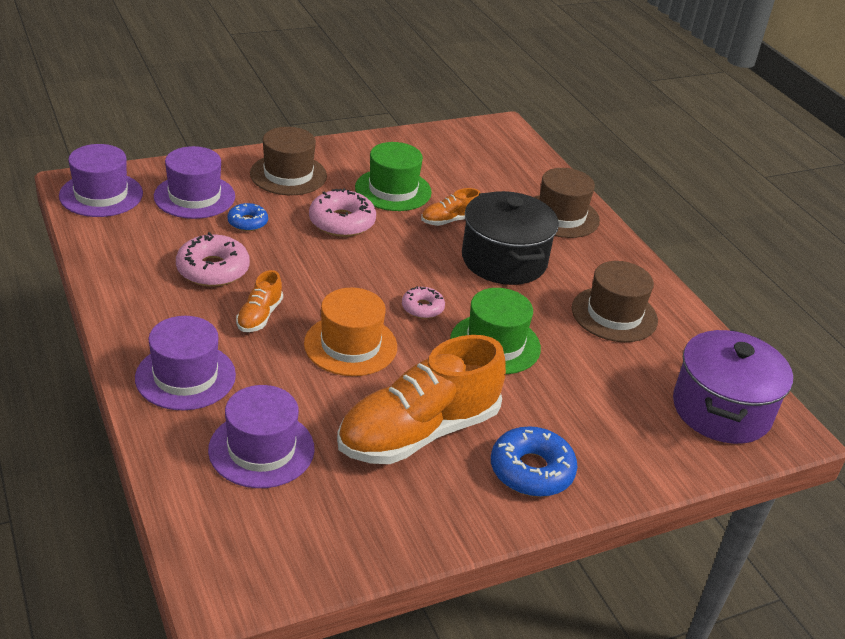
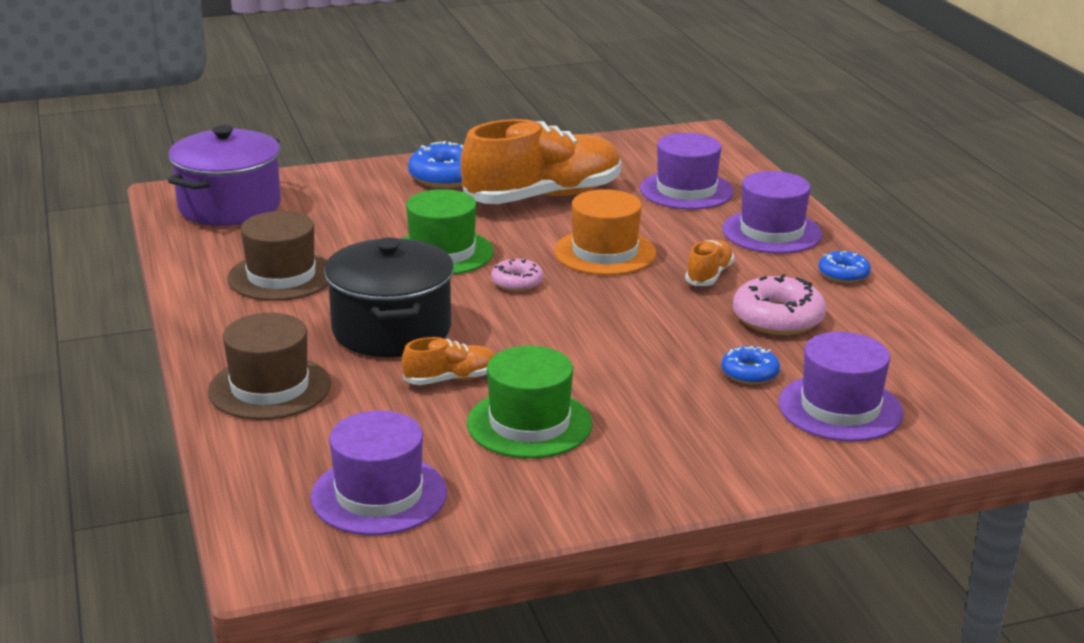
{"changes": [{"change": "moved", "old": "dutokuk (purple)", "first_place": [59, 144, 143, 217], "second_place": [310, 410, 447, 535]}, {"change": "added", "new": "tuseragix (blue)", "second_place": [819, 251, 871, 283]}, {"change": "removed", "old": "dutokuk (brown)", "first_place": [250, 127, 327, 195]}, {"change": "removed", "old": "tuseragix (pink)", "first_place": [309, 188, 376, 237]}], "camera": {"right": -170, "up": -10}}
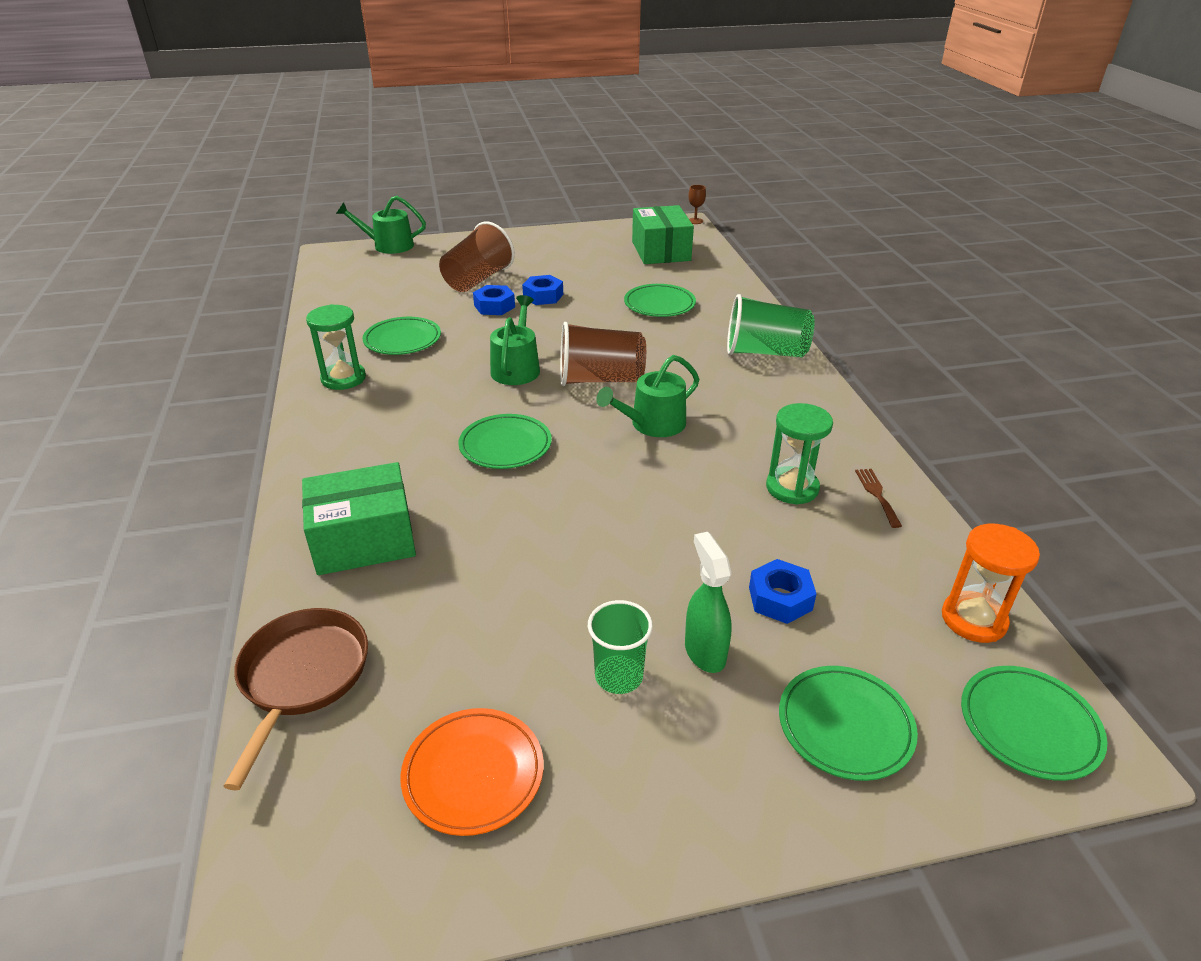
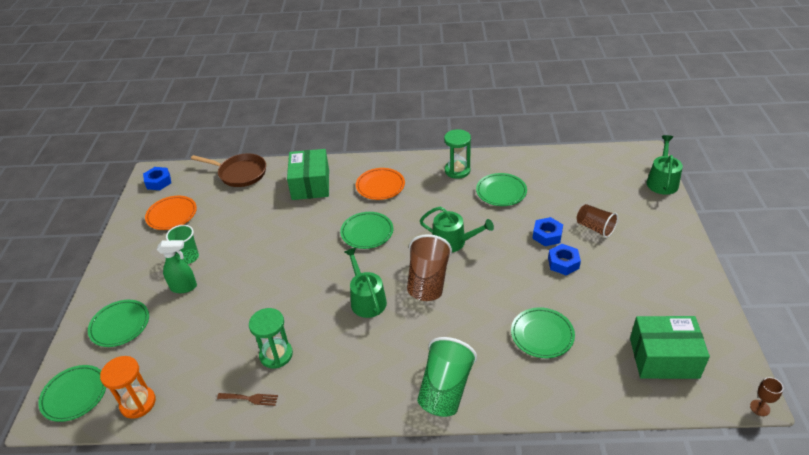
{"changes": [{"change": "moved", "old": "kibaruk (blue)", "first_place": [749, 559, 816, 624], "second_place": [143, 167, 171, 190]}, {"change": "added", "new": "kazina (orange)", "second_place": [356, 168, 405, 200]}, {"change": "resized", "old": "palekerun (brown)", "first_place": [439, 221, 515, 292], "second_place": [577, 204, 618, 238], "factor": 0.64}], "camera": {"right": 105, "up": 5}}
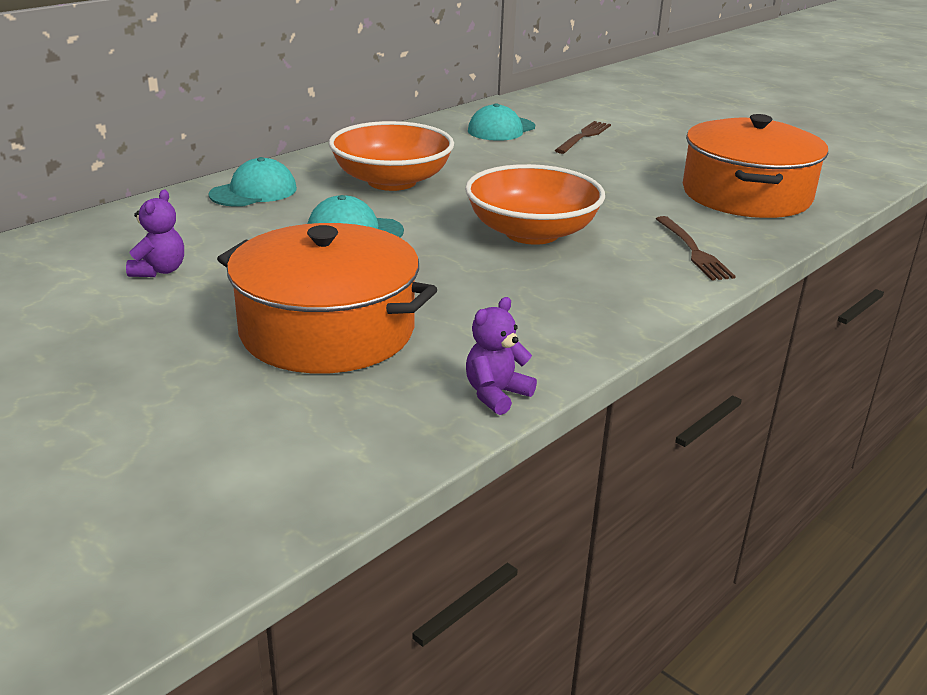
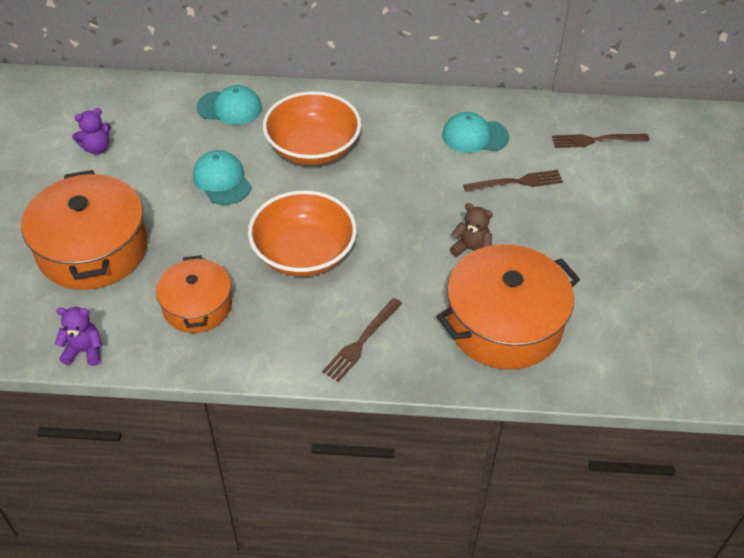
{"changes": [{"change": "added", "new": "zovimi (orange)", "second_place": [156, 255, 232, 333]}, {"change": "added", "new": "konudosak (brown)", "second_place": [450, 203, 493, 257]}, {"change": "added", "new": "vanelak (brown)", "second_place": [552, 134, 649, 148]}], "camera": {"right": 50, "up": 20}}
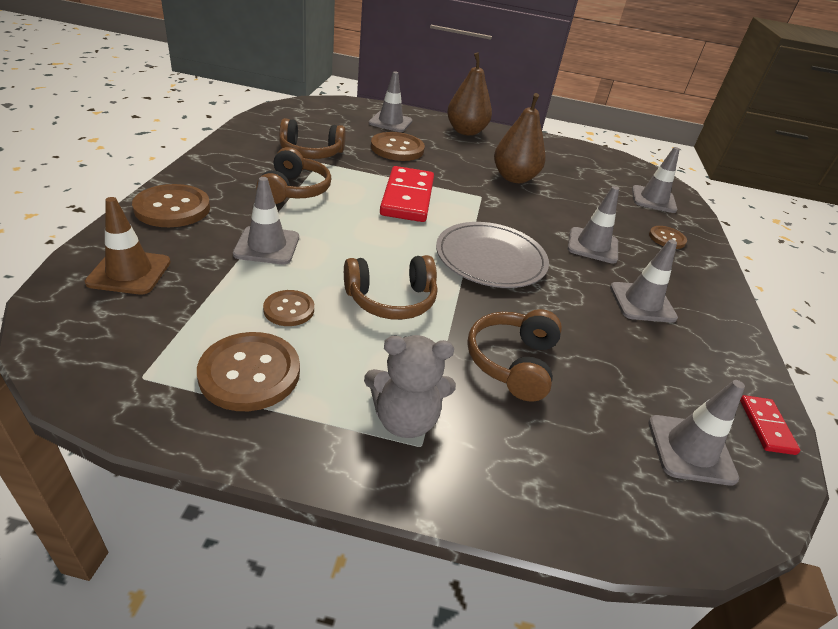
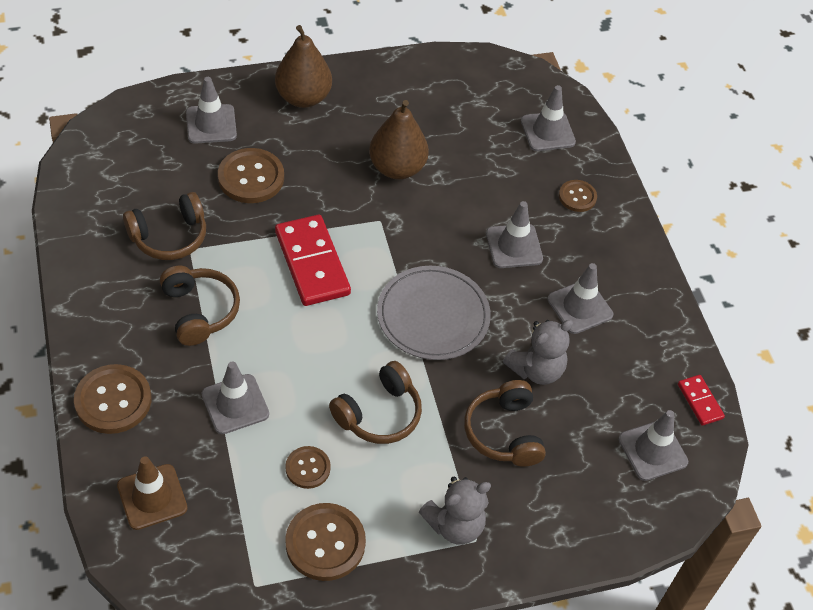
{"changes": [{"change": "added", "new": "konudosak (grey)", "second_place": [503, 320, 573, 385]}], "camera": {"right": -25, "up": 15}}
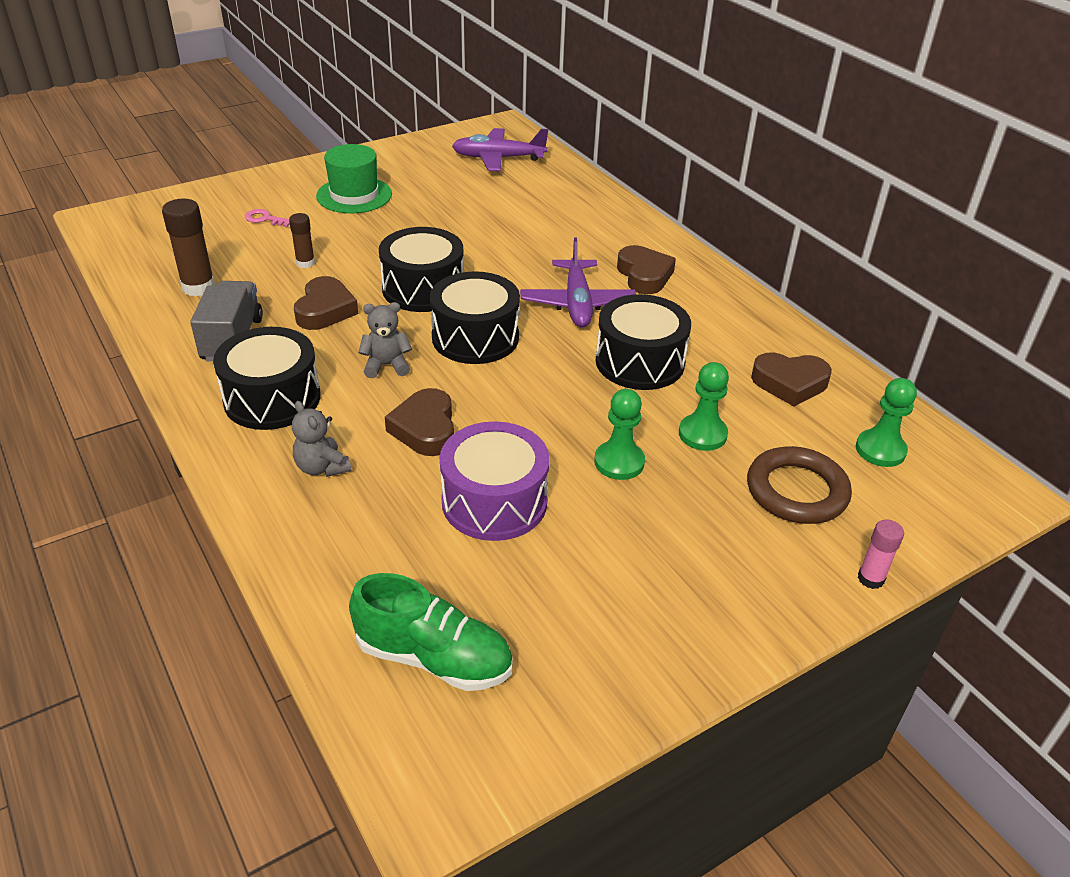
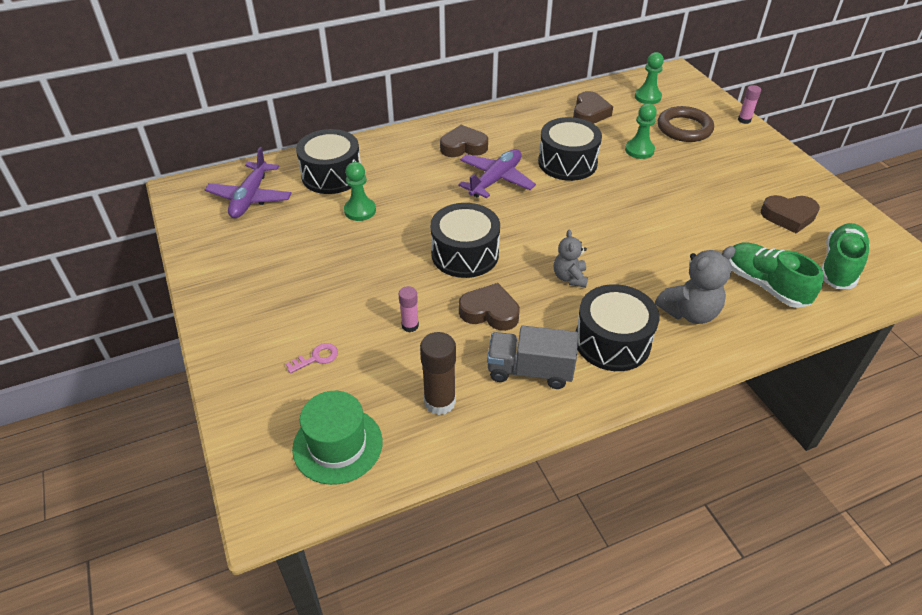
{"changes": [{"change": "turned", "old": "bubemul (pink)", "first_place": [245, 209, 290, 227], "second_place": [286, 343, 338, 374], "degrees": -150}, {"change": "moved", "old": "dutokuk (green)", "first_place": [316, 144, 392, 213], "second_place": [292, 391, 383, 485]}, {"change": "moved", "old": "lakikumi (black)", "first_place": [430, 271, 520, 364], "second_place": [296, 129, 361, 194]}, {"change": "moved", "old": "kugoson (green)", "first_place": [594, 389, 645, 480], "second_place": [344, 162, 376, 221]}, {"change": "recoloured", "old": "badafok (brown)", "new": "badafok (pink)", "first_place": [289, 213, 315, 268], "second_place": [399, 286, 419, 332]}, {"change": "turned", "old": "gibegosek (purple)", "first_place": [520, 237, 636, 328], "second_place": [458, 149, 536, 198], "degrees": -60}, {"change": "resized", "old": "konudosak (grey)", "first_place": [292, 401, 351, 477], "second_place": [655, 246, 736, 324], "factor": 1.56}, {"change": "added", "new": "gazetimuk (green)", "second_place": [729, 242, 823, 308]}, {"change": "moved", "old": "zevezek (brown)", "first_place": [385, 388, 454, 456], "second_place": [761, 195, 820, 233]}, {"change": "removed", "old": "lakikumi (purple)", "first_place": [440, 421, 550, 541]}], "camera": {"right": -80, "up": 5}}
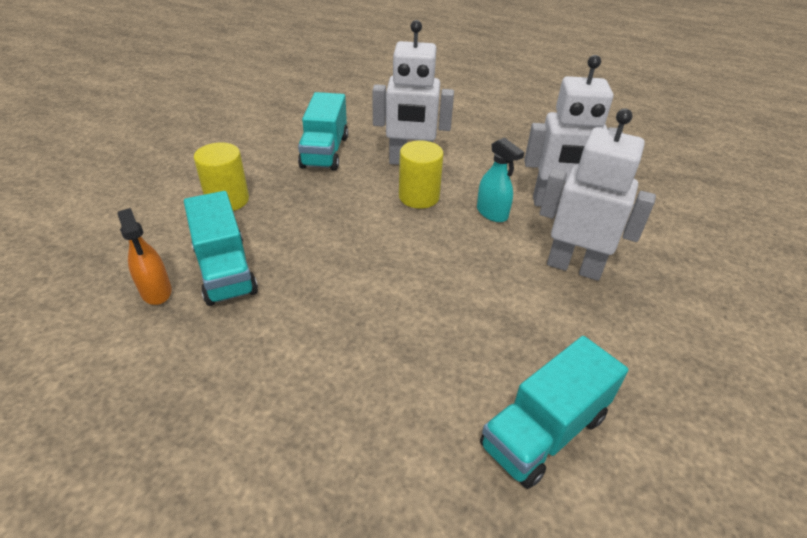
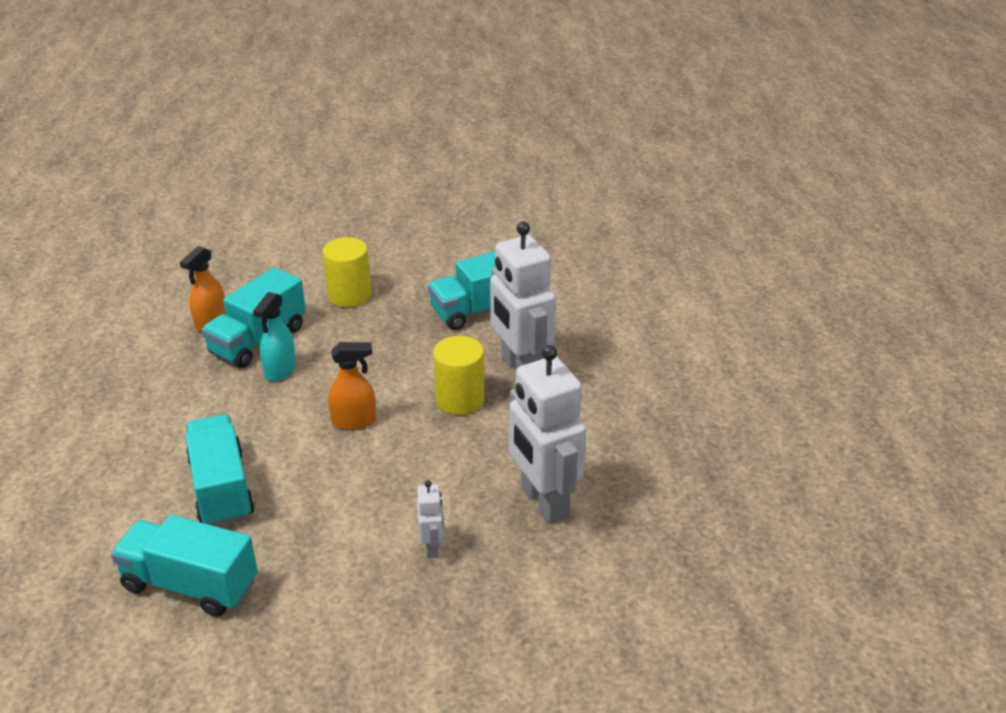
{"changes": [{"change": "added", "new": "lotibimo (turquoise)", "second_place": [186, 414, 255, 526]}, {"change": "moved", "old": "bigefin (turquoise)", "first_place": [477, 137, 524, 222], "second_place": [253, 292, 296, 381]}, {"change": "added", "new": "bigefin (orange)", "second_place": [328, 342, 376, 430]}, {"change": "resized", "old": "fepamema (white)", "first_place": [540, 109, 656, 281], "second_place": [417, 480, 444, 559], "factor": 0.45}], "camera": {"right": 60, "up": -5}}
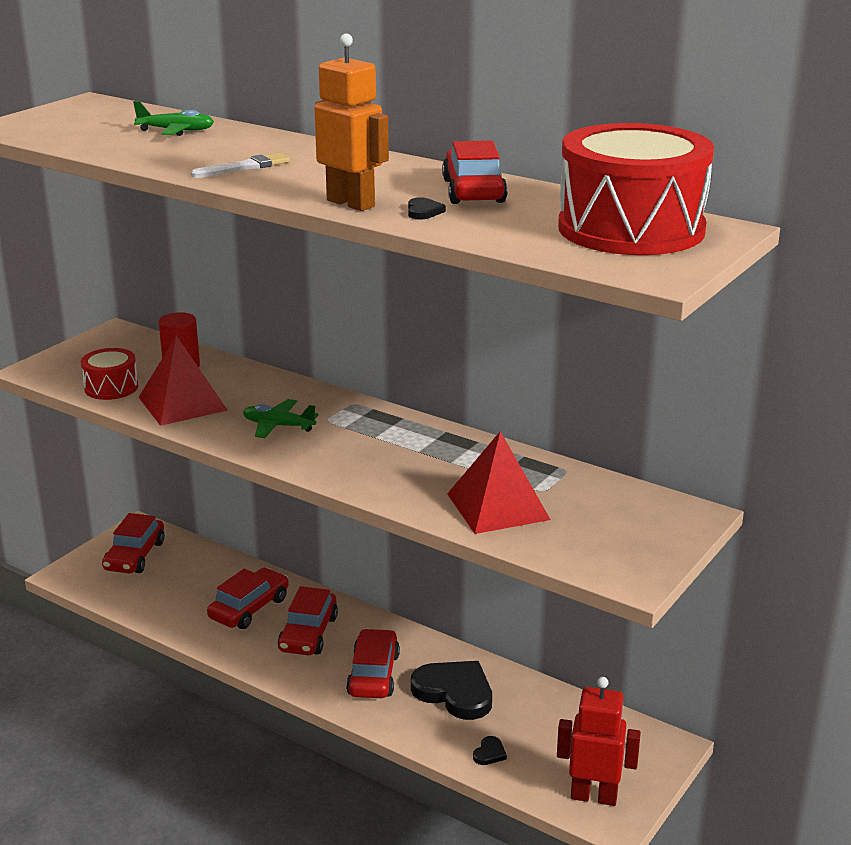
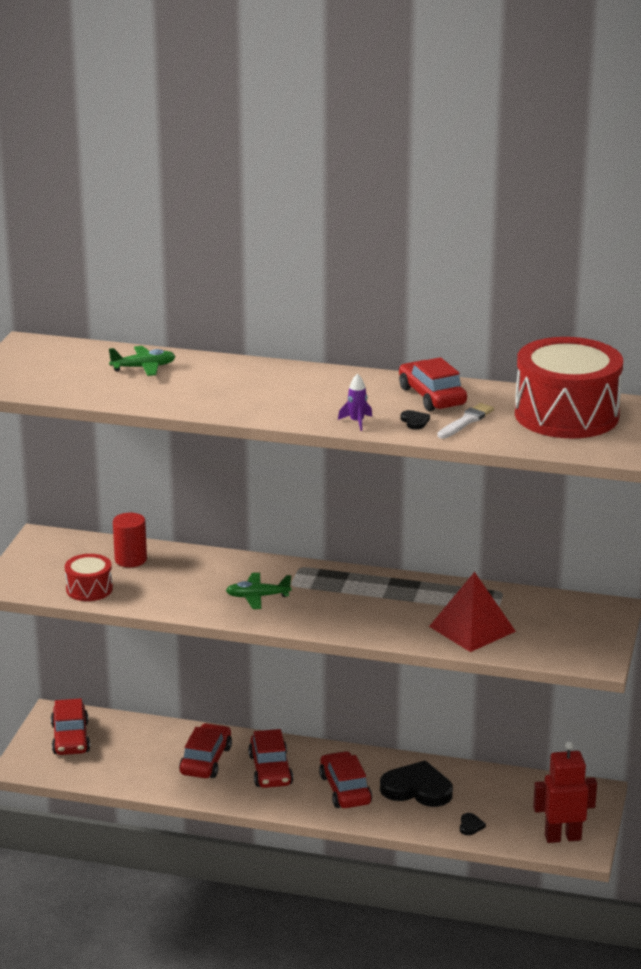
{"changes": [{"change": "replaced", "old": "fepamema (orange)", "new": "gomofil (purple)", "first_place": [314, 33, 389, 211], "second_place": [338, 374, 372, 431]}, {"change": "moved", "old": "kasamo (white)", "first_place": [191, 153, 290, 178], "second_place": [437, 403, 494, 439]}, {"change": "removed", "old": "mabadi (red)", "first_place": [139, 336, 227, 426]}], "camera": {"right": -20, "up": 0}}
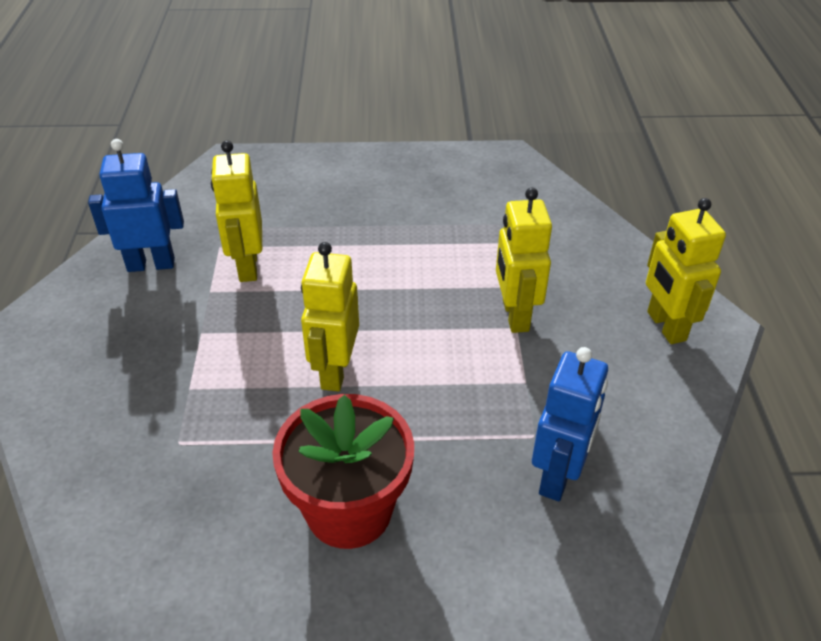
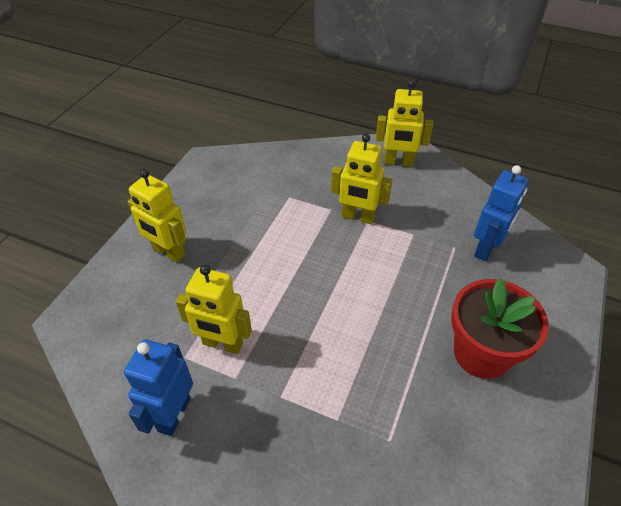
{"changes": [{"change": "moved", "old": "fepamema (yellow)", "first_place": [301, 242, 359, 391], "second_place": [128, 169, 186, 263]}, {"change": "turned", "old": "fepamema (blue)", "first_place": [532, 347, 608, 501], "second_place": [474, 165, 529, 261], "degrees": 75}], "camera": {"right": -65, "up": 5}}
